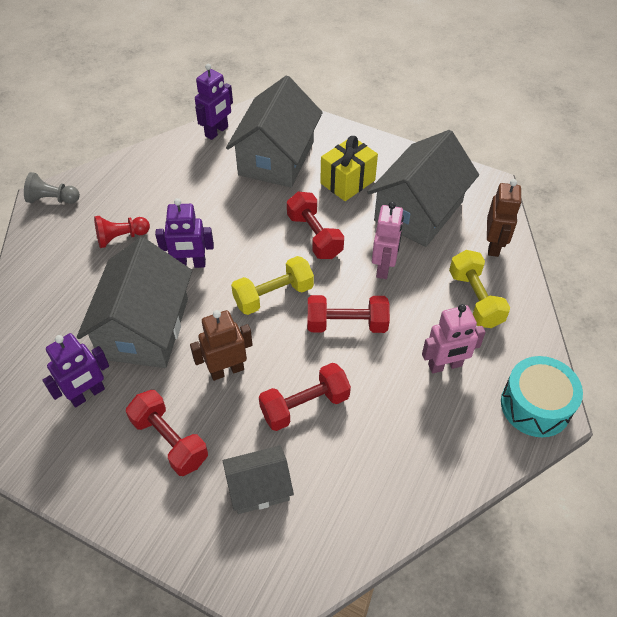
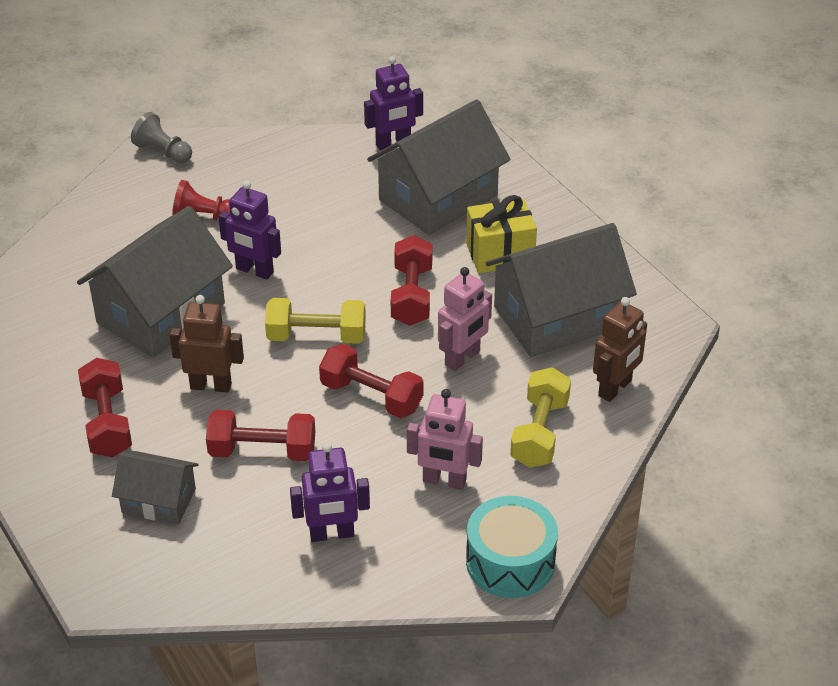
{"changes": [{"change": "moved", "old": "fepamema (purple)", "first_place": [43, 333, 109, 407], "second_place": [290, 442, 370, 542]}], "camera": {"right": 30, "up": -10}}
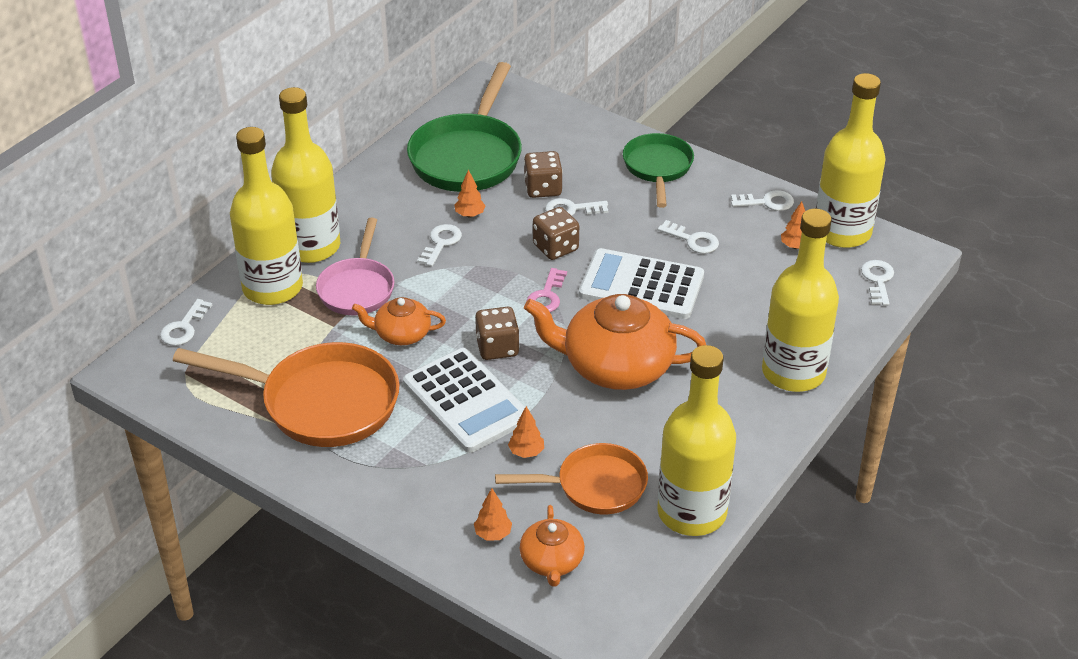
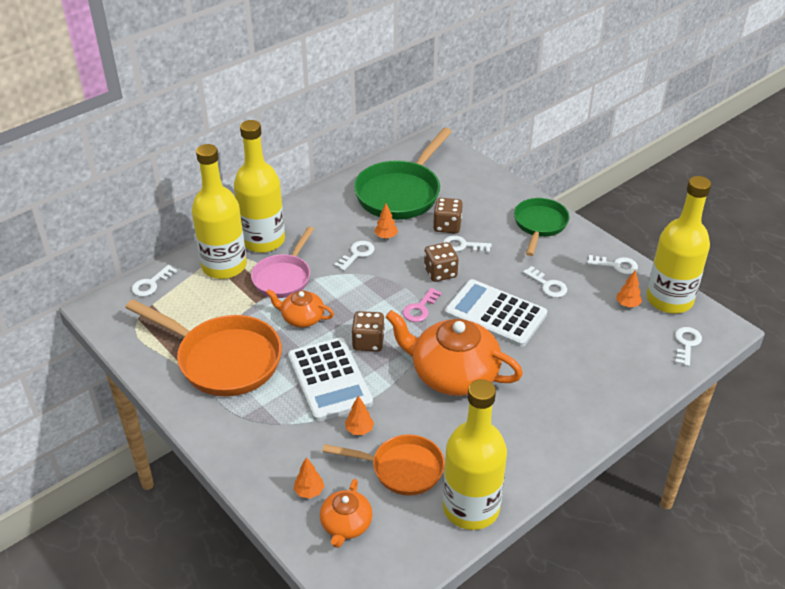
{"changes": [{"change": "removed", "old": "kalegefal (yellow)", "first_place": [762, 208, 839, 392]}], "camera": {"right": 15, "up": 0}}
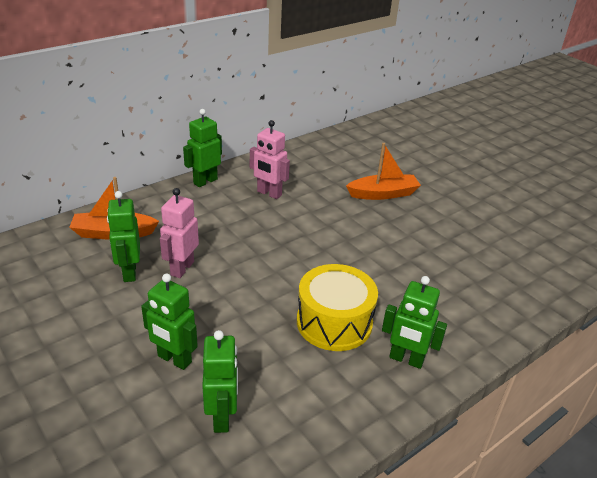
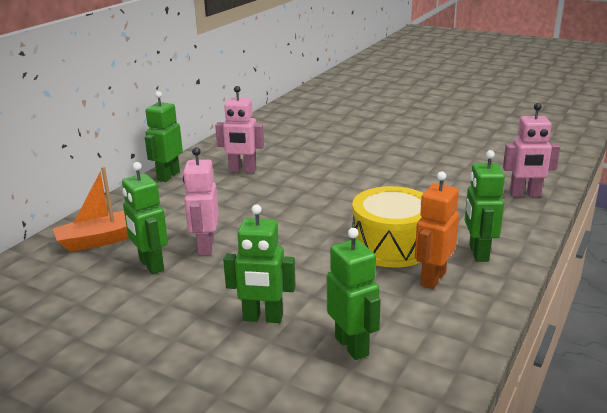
{"changes": [{"change": "added", "new": "fepamema (orange)", "second_place": [415, 171, 459, 289]}, {"change": "turned", "old": "fepamema (green)", "first_place": [382, 276, 447, 369], "second_place": [465, 150, 505, 262], "degrees": 90}, {"change": "added", "new": "fepamema (pink)", "second_place": [503, 103, 560, 197]}, {"change": "removed", "old": "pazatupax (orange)", "first_place": [346, 143, 421, 200]}], "camera": {"right": -20, "up": -10}}
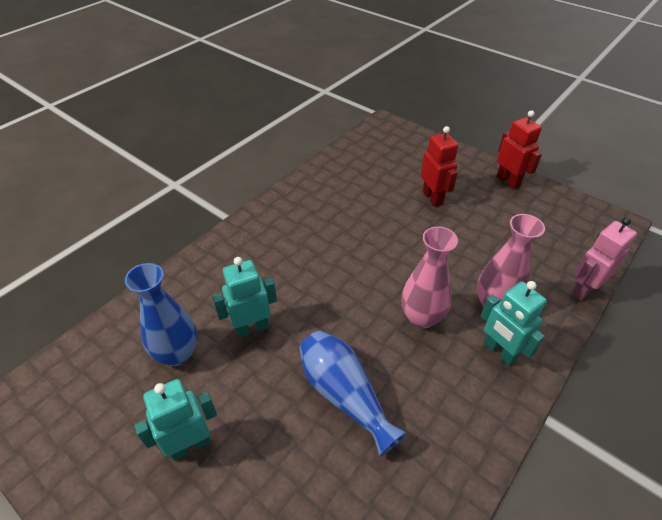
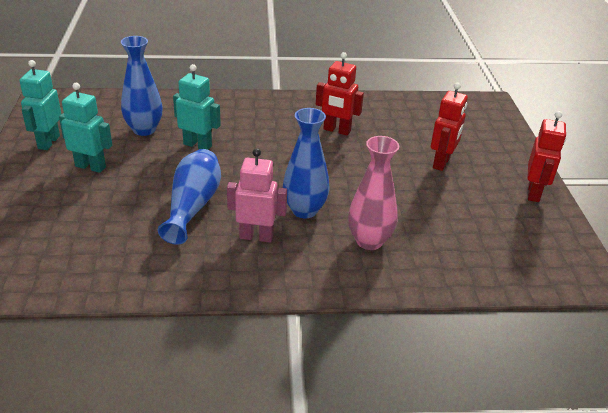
{"changes": [{"change": "moved", "old": "fepamema (turquoise)", "first_place": [481, 281, 547, 366], "second_place": [20, 60, 61, 150]}, {"change": "moved", "old": "fepamema (pink)", "first_place": [571, 217, 637, 301], "second_place": [227, 148, 287, 242]}, {"change": "recoloured", "old": "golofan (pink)", "new": "golofan (blue)", "first_place": [401, 226, 458, 329], "second_place": [283, 108, 329, 219]}, {"change": "added", "new": "fepamema (red)", "second_place": [316, 52, 364, 136]}], "camera": {"right": 45, "up": -10}}
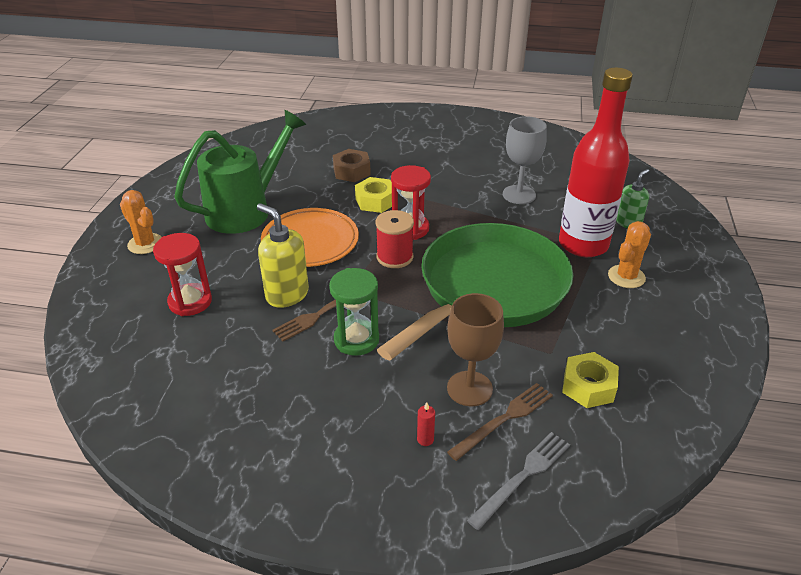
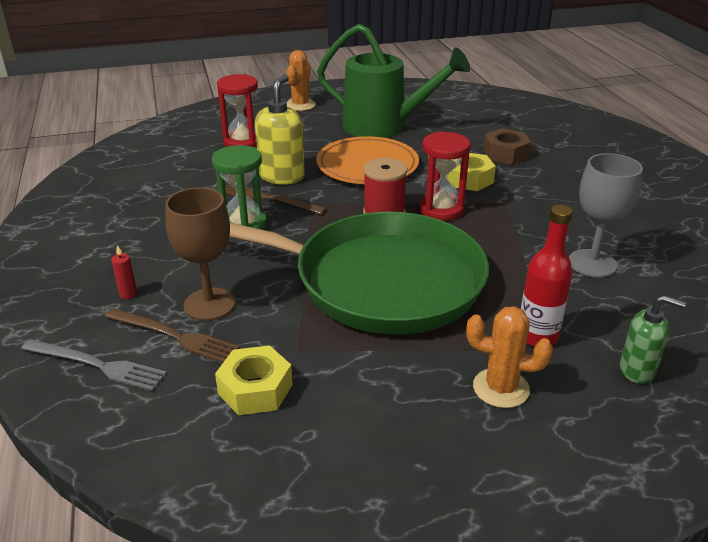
{"changes": [{"change": "resized", "old": "kalegefal (red)", "first_place": [559, 68, 633, 257], "second_place": [521, 205, 573, 346], "factor": 0.55}], "camera": {"right": 65, "up": -5}}
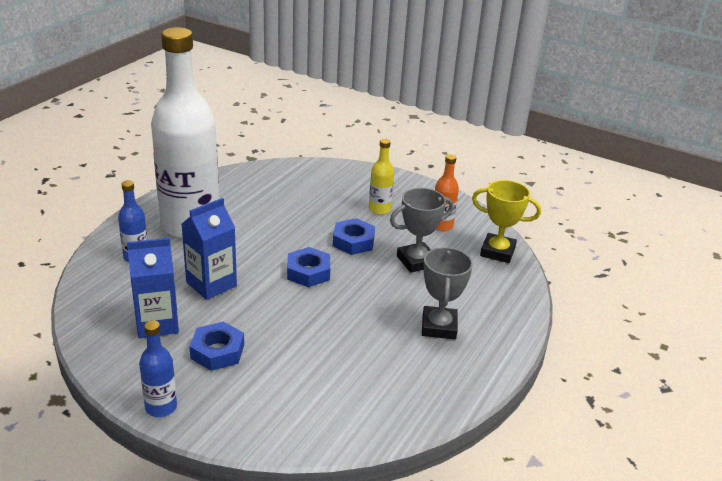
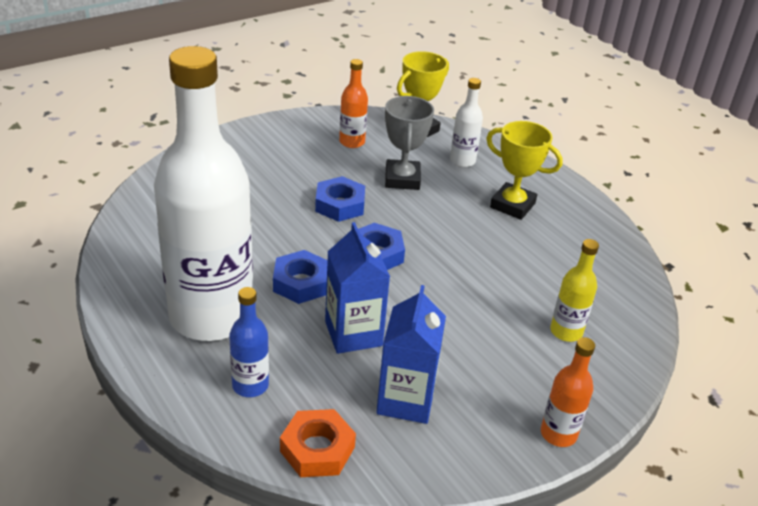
{"changes": [{"change": "moved", "old": "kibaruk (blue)", "first_place": [189, 322, 244, 371], "second_place": [273, 250, 328, 304]}, {"change": "added", "new": "kibaruk (orange)", "second_place": [280, 409, 356, 477]}, {"change": "added", "new": "kalegefal (white)", "second_place": [450, 78, 483, 167]}, {"change": "recoloured", "old": "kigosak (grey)", "new": "kigosak (yellow)", "first_place": [422, 247, 473, 339], "second_place": [486, 121, 563, 220]}, {"change": "recoloured", "old": "kalegefal (blue)", "new": "kalegefal (orange)", "first_place": [139, 320, 177, 417], "second_place": [541, 337, 595, 447]}, {"change": "moved", "old": "kalegefal (yellow)", "first_place": [369, 139, 394, 215], "second_place": [550, 239, 599, 342]}], "camera": {"right": -65, "up": 5}}
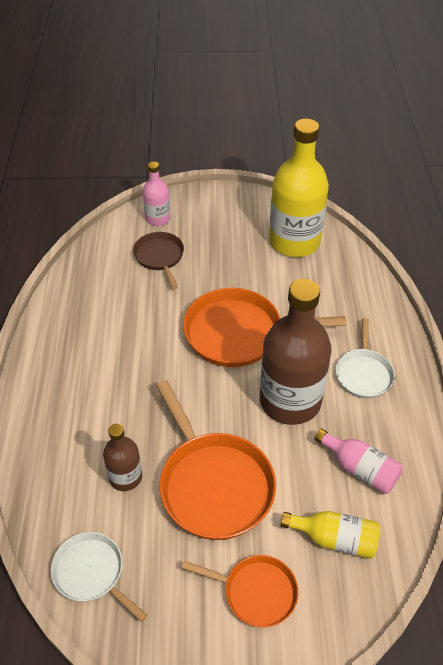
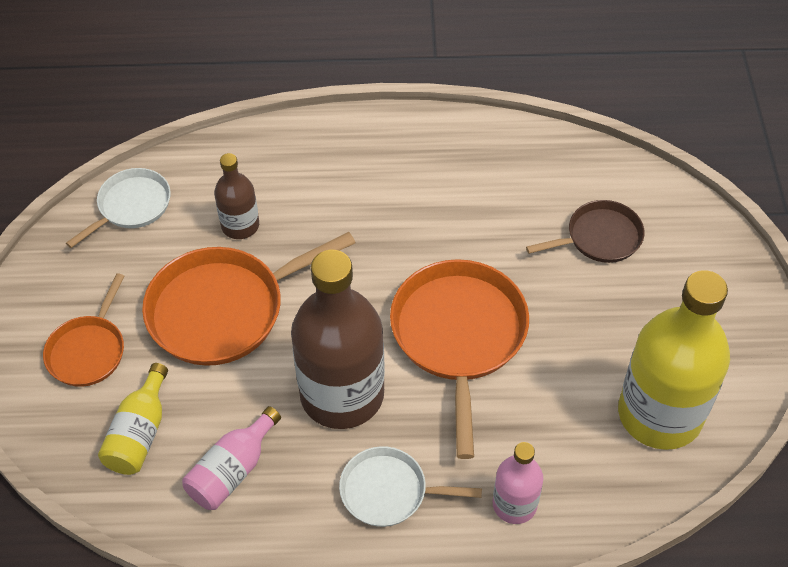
{"changes": [{"change": "moved", "old": "kalegefal (pink)", "first_place": [143, 162, 171, 226], "second_place": [493, 442, 543, 524]}], "camera": {"right": 90, "up": 5}}
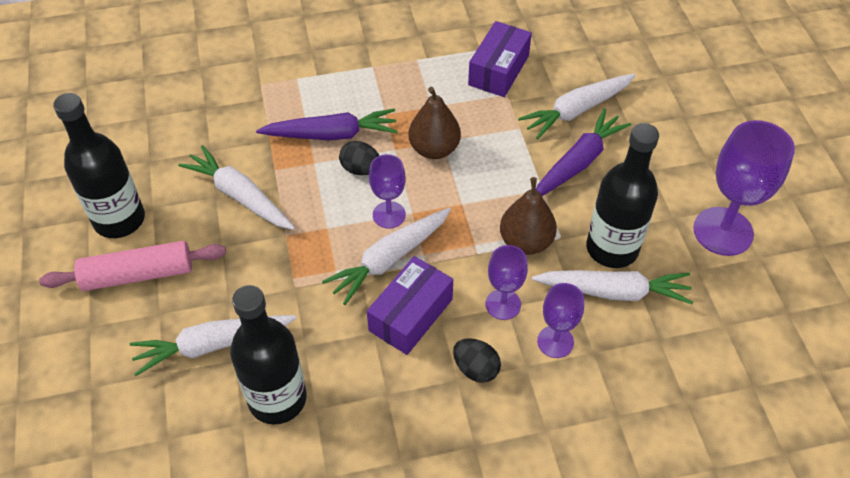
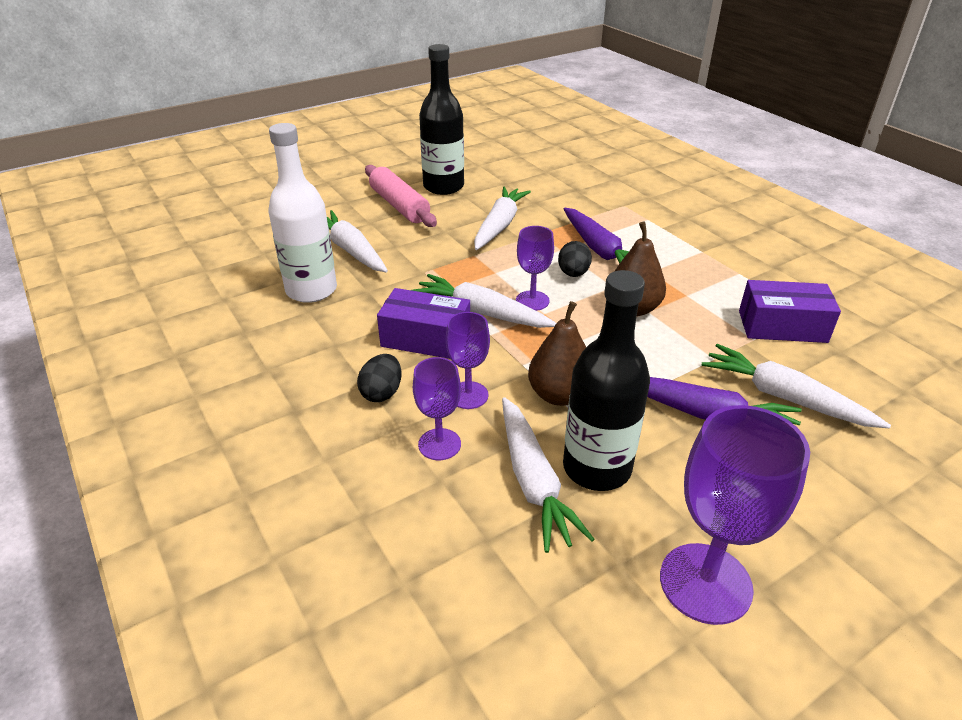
{"changes": [{"change": "recoloured", "old": "kalegefal (black)", "new": "kalegefal (white)", "first_place": [230, 285, 307, 424], "second_place": [269, 123, 337, 303]}], "camera": {"right": 70, "up": -15}}
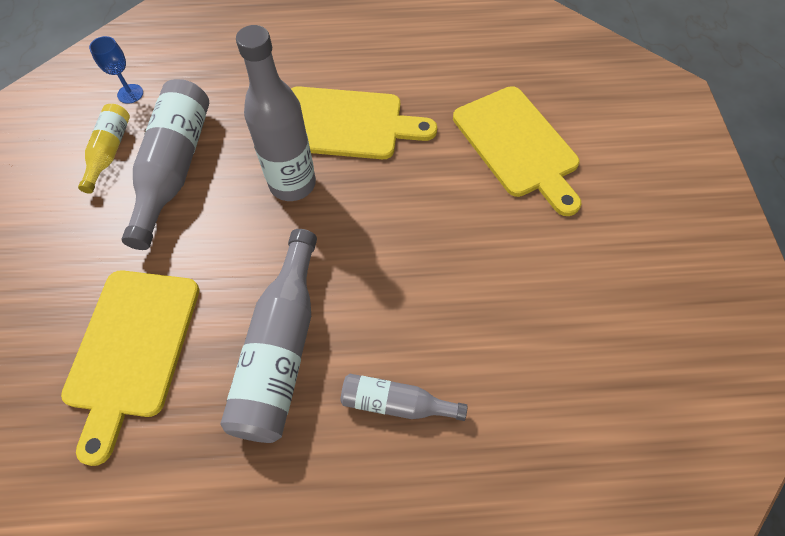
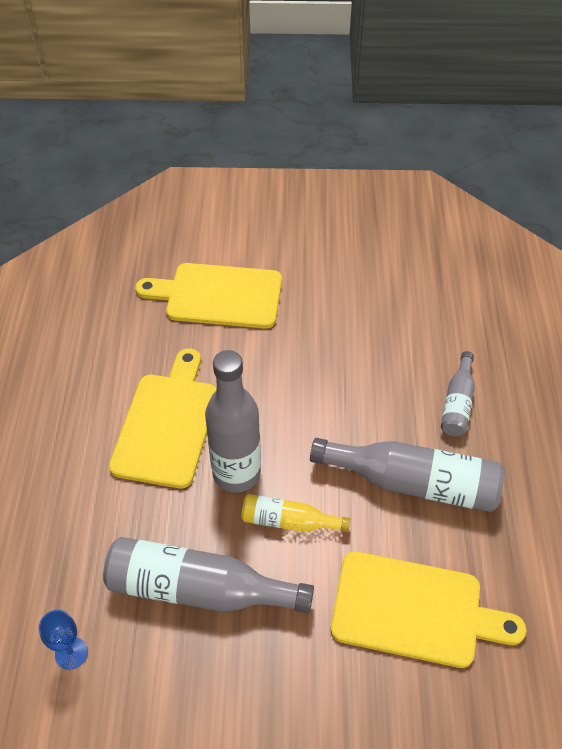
{"changes": [{"change": "turned", "old": "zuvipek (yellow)", "first_place": [453, 86, 581, 216], "second_place": [135, 263, 282, 329], "degrees": -150}, {"change": "moved", "old": "kalegefal (yellow)", "first_place": [78, 104, 130, 194], "second_place": [241, 494, 350, 532]}], "camera": {"right": -85, "up": -10}}
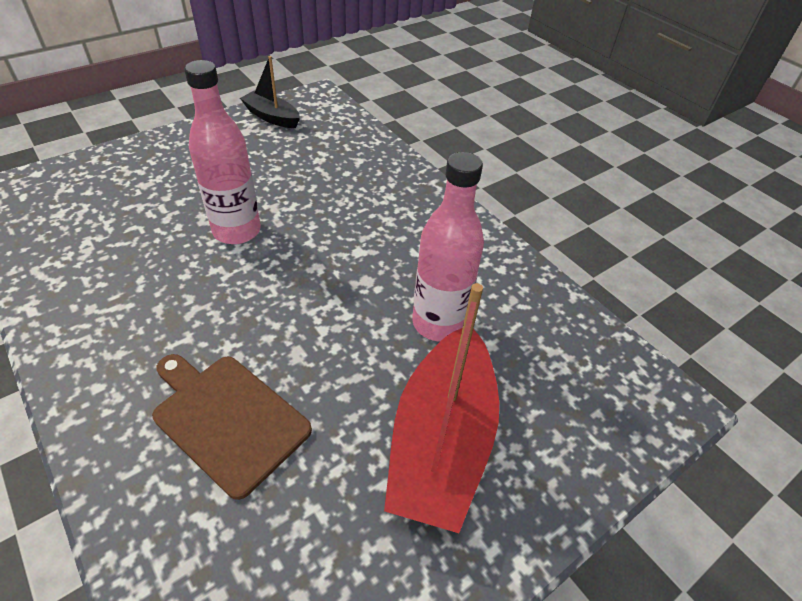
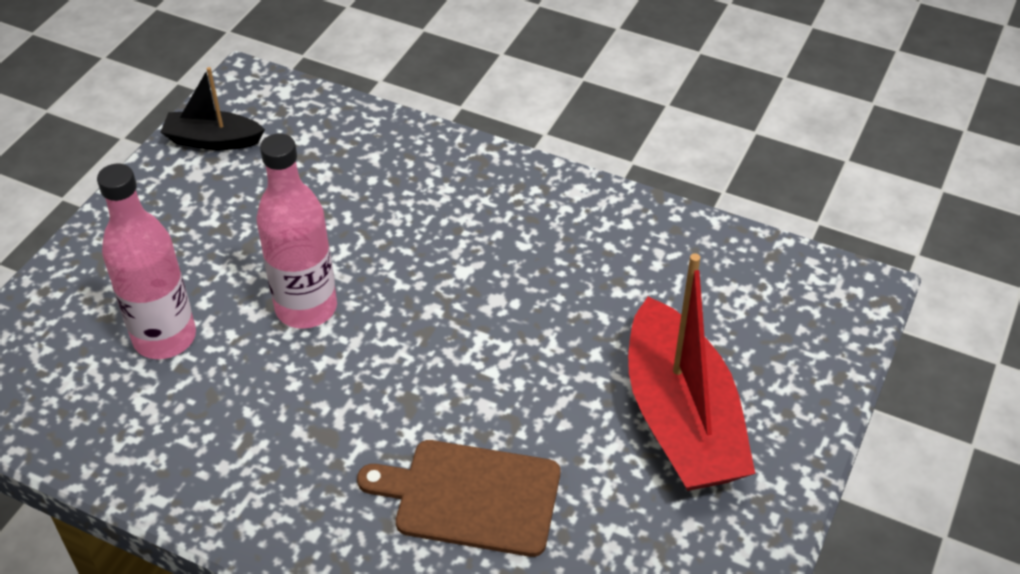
{"changes": [{"change": "moved", "old": "kalegefal (pink)", "first_place": [412, 152, 484, 341], "second_place": [97, 164, 196, 359]}], "camera": {"right": -25, "up": 0}}
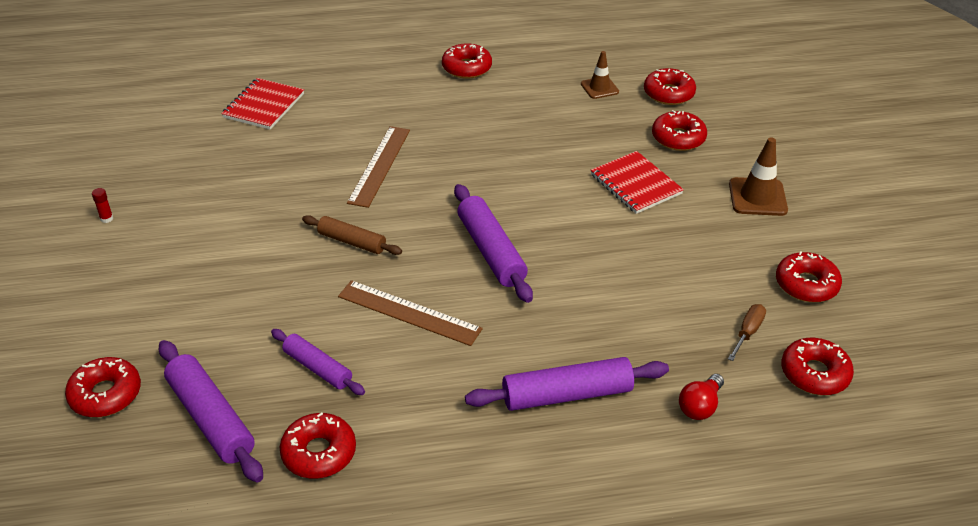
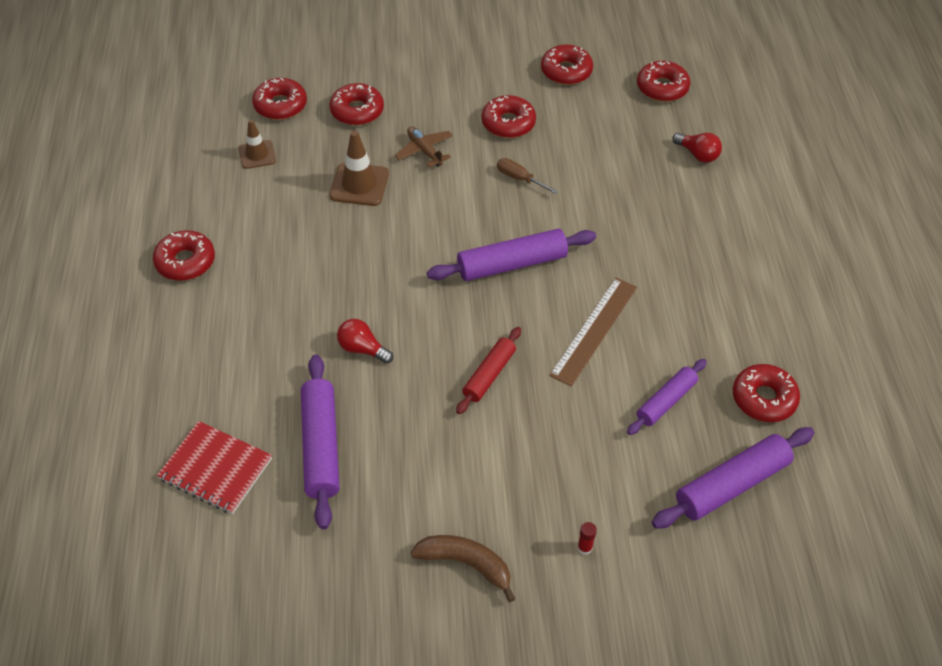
{"changes": [{"change": "moved", "old": "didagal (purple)", "first_place": [465, 357, 669, 411], "second_place": [301, 355, 340, 529]}, {"change": "moved", "old": "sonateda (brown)", "first_place": [729, 137, 788, 216], "second_place": [330, 131, 389, 206]}, {"change": "replaced", "old": "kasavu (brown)", "new": "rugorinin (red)", "first_place": [347, 126, 410, 208], "second_place": [337, 319, 393, 364]}, {"change": "replaced", "old": "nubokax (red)", "new": "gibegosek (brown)", "first_place": [591, 151, 684, 214], "second_place": [395, 126, 453, 167]}, {"change": "added", "new": "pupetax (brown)", "second_place": [411, 535, 515, 602]}, {"change": "recoloured", "old": "didagal (brown)", "new": "didagal (red)", "first_place": [302, 215, 402, 255], "second_place": [456, 327, 521, 414]}, {"change": "moved", "old": "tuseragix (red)", "first_place": [65, 357, 141, 417], "second_place": [482, 95, 536, 138]}, {"change": "moved", "old": "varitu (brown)", "first_place": [728, 304, 766, 361], "second_place": [497, 158, 558, 194]}, {"change": "moved", "old": "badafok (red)", "first_place": [92, 188, 113, 223], "second_place": [577, 522, 597, 555]}], "camera": {"right": -85, "up": 10}}
